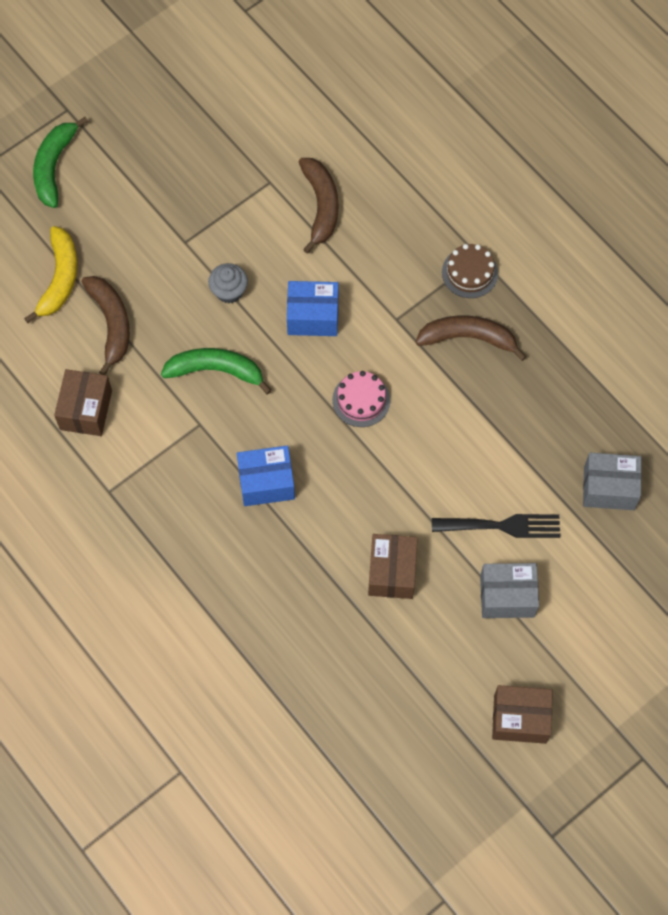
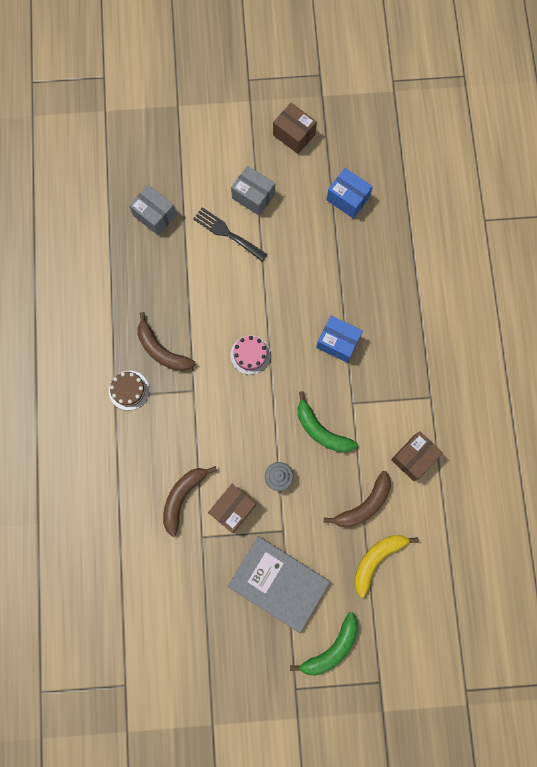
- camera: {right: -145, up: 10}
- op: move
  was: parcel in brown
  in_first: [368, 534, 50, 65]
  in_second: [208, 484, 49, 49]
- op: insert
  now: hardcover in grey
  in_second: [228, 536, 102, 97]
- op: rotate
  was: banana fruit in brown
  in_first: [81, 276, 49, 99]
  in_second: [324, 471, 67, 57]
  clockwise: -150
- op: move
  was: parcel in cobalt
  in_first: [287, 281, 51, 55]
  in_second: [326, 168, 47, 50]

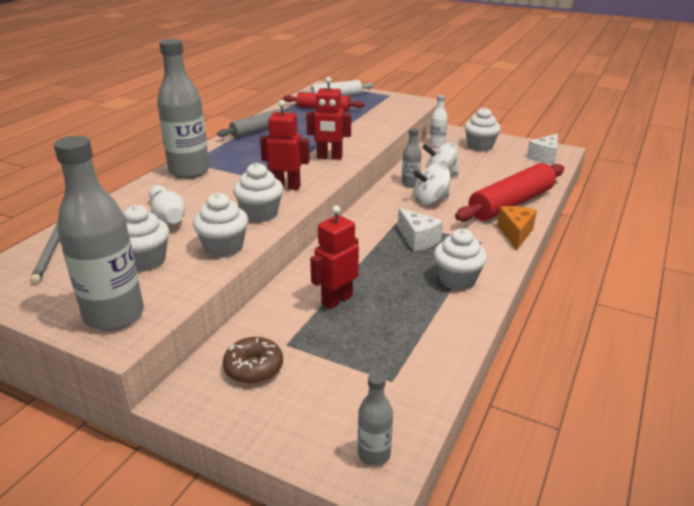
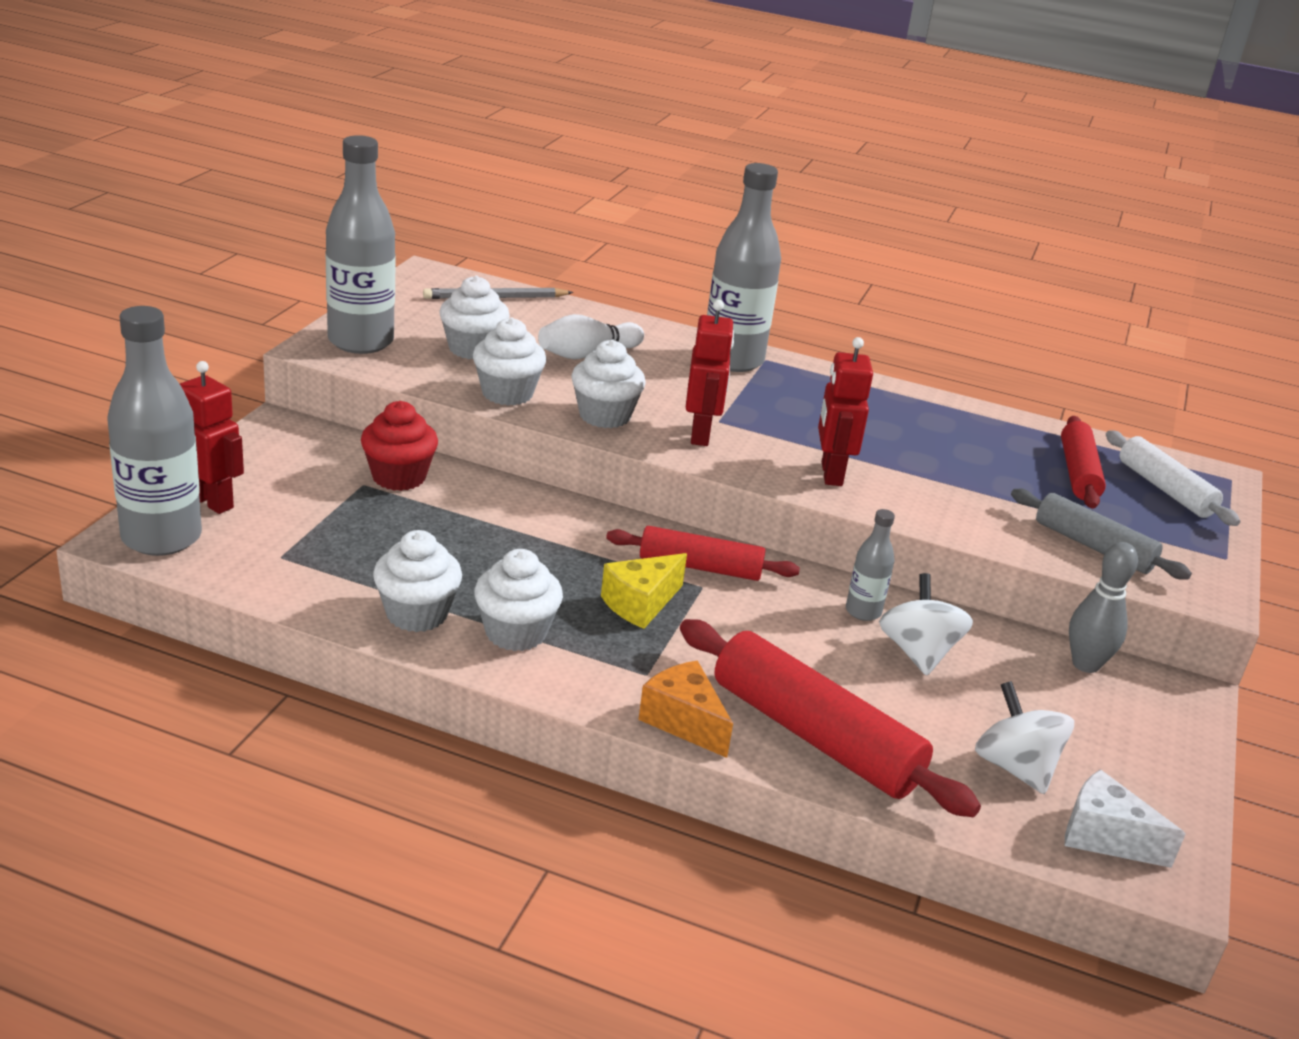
- camera: {right: 80, up: 0}
- op: resize
  was: drink bottle in grey
  in_first: [358, 372, 35, 94]
  in_second: [107, 306, 95, 250]
  ratio: 2.07
- op: move
  was: robot in red
  in_first: [310, 206, 49, 103]
  in_second: [180, 361, 64, 153]
- op: insert
  now: fairy cake in red
  in_second: [361, 401, 77, 90]
- op: move
  was: fairy cake in pure white
  in_first: [464, 107, 37, 44]
  in_second: [373, 530, 89, 102]
- op: recolor
  was: piece of cheese in pure white
  now: piece of cheese in golden
  in_first: [398, 208, 45, 44]
  in_second: [601, 553, 86, 76]
- op: insert
  now: dough roller in red
  in_second: [606, 526, 194, 55]
- op: rotate
  was: piece of cheese in orange-coloured
  in_first: [497, 206, 40, 44]
  in_second: [638, 661, 95, 97]
  clockwise: -135
- op: move
  was: toy top in pure white
  in_first: [413, 163, 38, 42]
  in_second: [975, 681, 99, 113]
- op: move
  was: dough roller in grey
  in_first: [217, 109, 78, 29]
  in_second: [1011, 489, 181, 91]
- op: replace
  was: drink bottle in pure white
  now: tenpin in grey
  in_first: [429, 95, 19, 53]
  in_second: [1069, 542, 69, 131]
- op: delete
  was: donut in brown
  in_first: [223, 337, 60, 47]

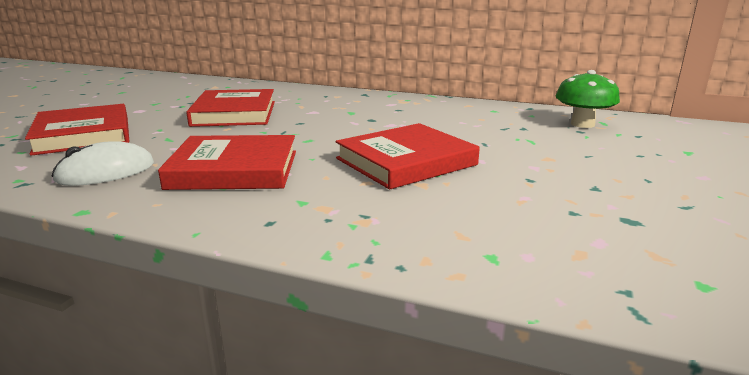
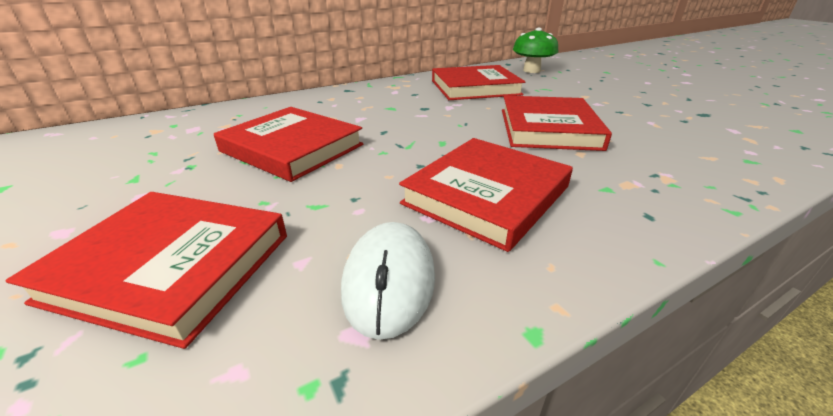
- camera: {right: -50, up: 10}
- op: insert
  now: hardcover in red
  in_second: [432, 65, 93, 35]

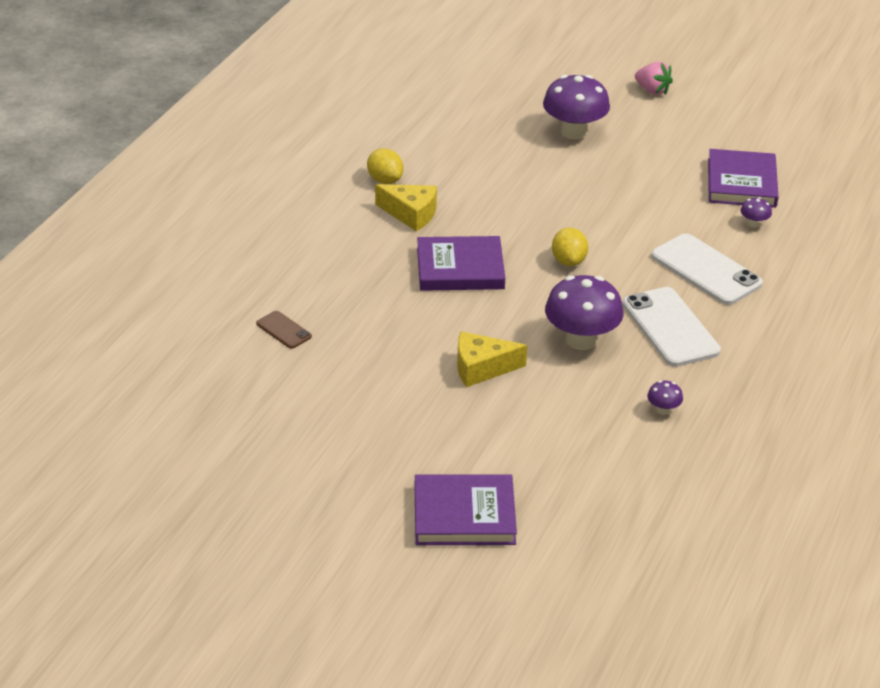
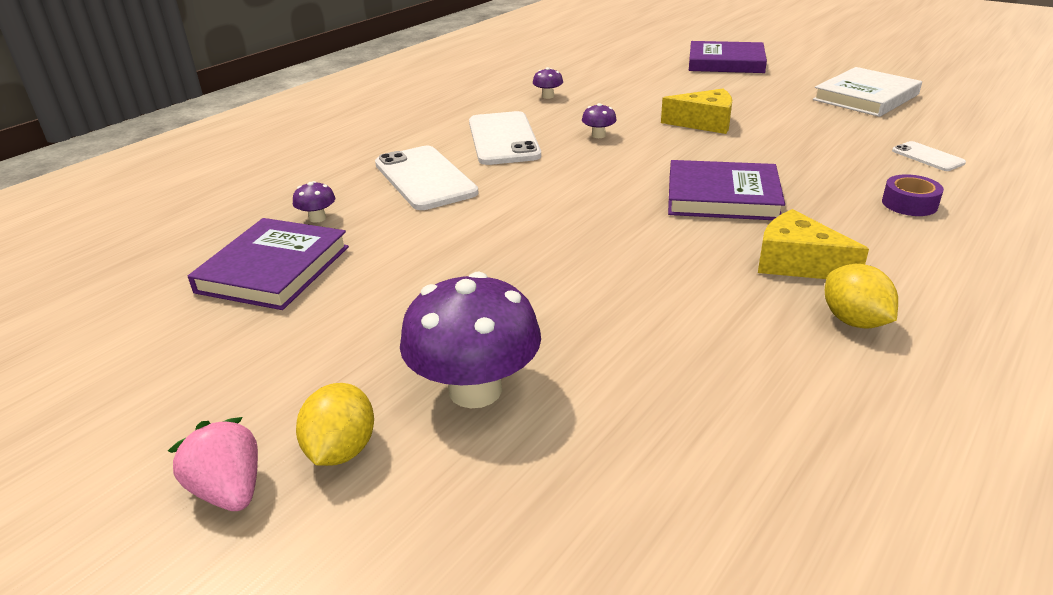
- camera: {right: -165, up: -5}
- op: move
  was: citrus fruit in golden
  in_first: [552, 227, 36, 39]
  in_second: [296, 383, 78, 83]
- op: resize
  was: toadstool in violet
  in_first: [545, 275, 79, 75]
  in_second: [582, 103, 35, 35]
  ratio: 0.44
- op: insert
  now: hardcover in pure white
  in_second: [813, 67, 109, 50]
- op: insert
  now: roll of tape in violet
  in_second: [882, 174, 62, 42]
- op: recolor
  was: mobile phone in brown
  now: mobile phone in pure white
  in_first: [256, 311, 56, 38]
  in_second: [892, 141, 74, 30]

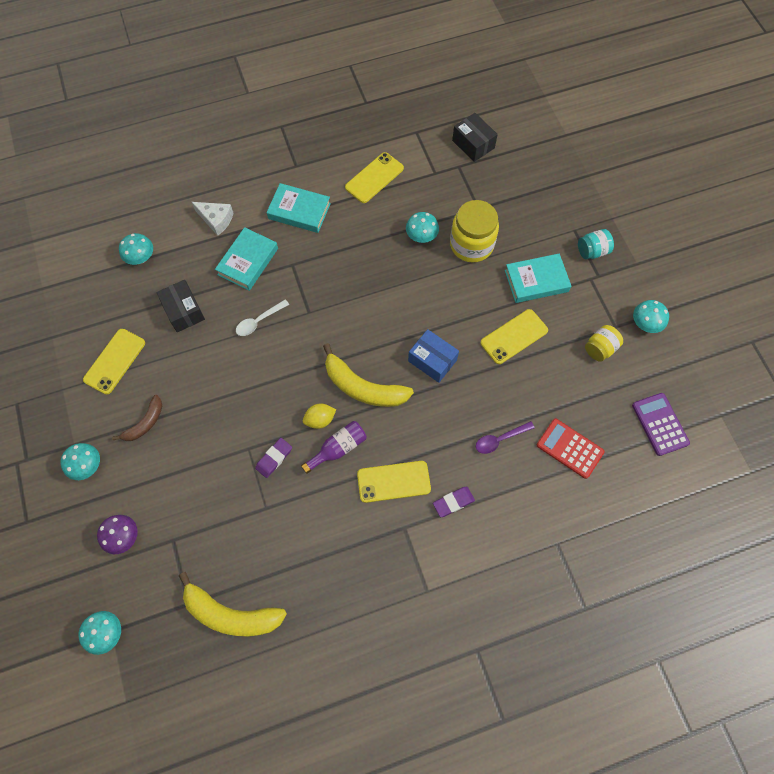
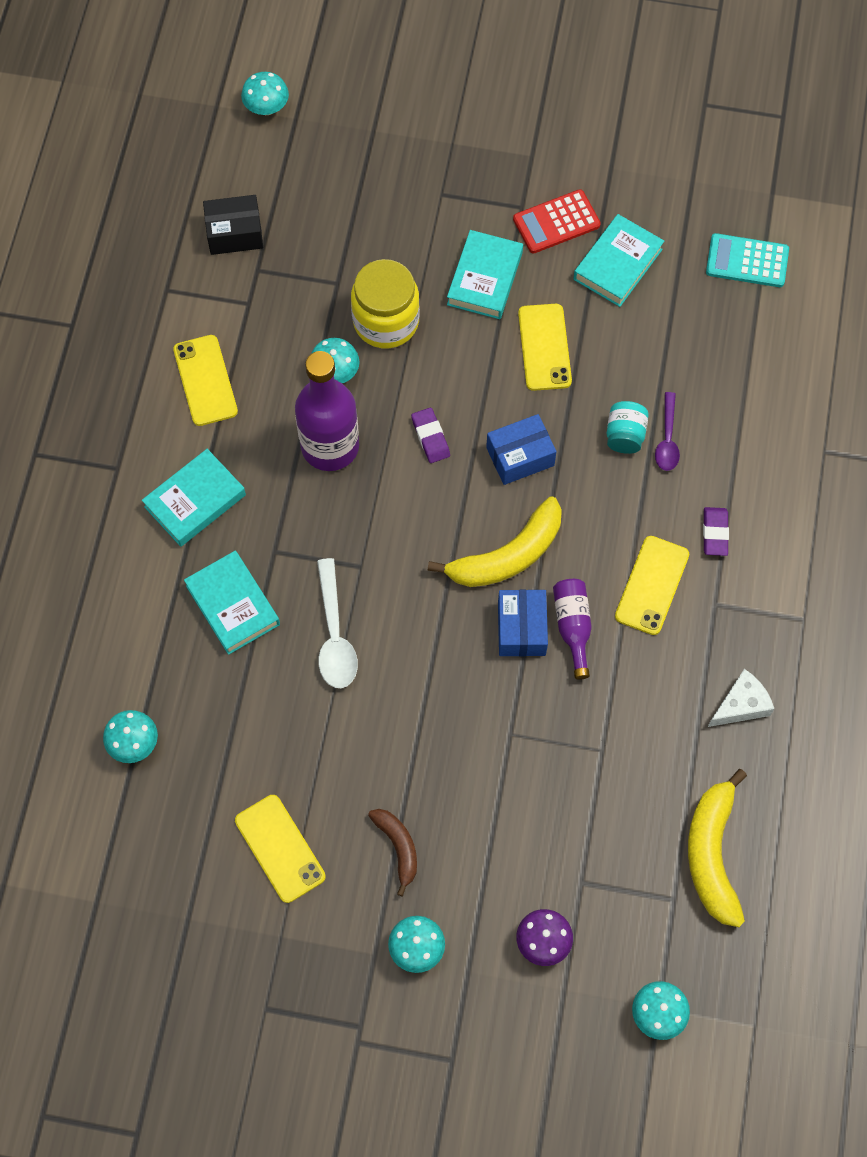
- camera: {right: -60, up: 0}
- op: move
  was: toadstool in teal
  in_first: [633, 300, 36, 33]
  in_second: [241, 72, 48, 43]
- op: insert
  now: drink bottle in violet
  in_second: [295, 351, 64, 120]
- op: resize
  was: tablespoon in pure white
  in_first: [236, 299, 53, 37]
  in_second: [317, 558, 41, 130]
  ratio: 1.52
- op: move
  was: eraser in violet
  in_first: [255, 438, 37, 40]
  in_second: [411, 408, 39, 55]
- op: replace
  was: citrus fruit in golden
  now: parcel in cobalt
  in_first: [303, 404, 33, 25]
  in_second: [498, 590, 50, 66]
- op: move
  was: calculator in red
  in_first: [536, 419, 69, 60]
  in_second: [513, 189, 88, 65]
- op: replace
  was: jam jar in golden
  now: hardcover in teal
  in_first: [585, 325, 38, 37]
  in_second: [573, 214, 91, 93]
- op: move
  was: jam jar in teal
  in_first: [578, 229, 36, 30]
  in_second: [607, 401, 42, 53]
- op: rotate
  was: banana fruit in golden
  in_first: [179, 572, 108, 65]
  in_second: [688, 769, 59, 158]
  clockwise: 135
- op: recolor
  was: calculator in violet
  now: calculator in teal
  in_first: [632, 393, 58, 63]
  in_second: [706, 233, 83, 54]
- op: move
  was: piece of cheese in pure white
  in_first: [192, 202, 41, 34]
  in_second: [708, 669, 66, 58]
- op: delete
  was: parcel in black
  in_first: [156, 280, 49, 52]

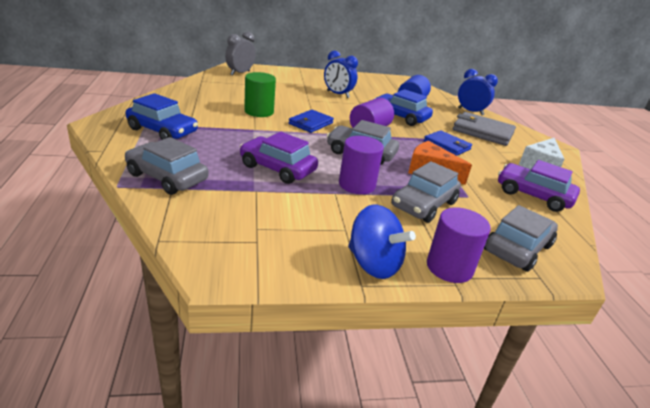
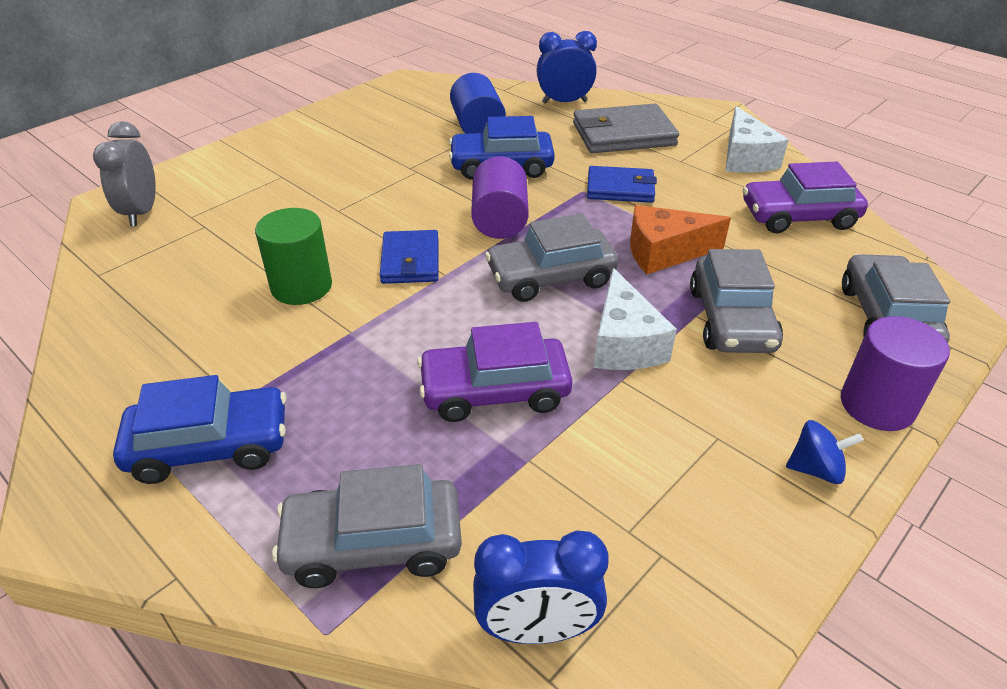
- camera: {right: -35, up: 10}
- op: move
  was: bedside clock in cobalt
  in_first: [324, 51, 34, 47]
  in_second: [473, 530, 136, 114]
- op: replace
  was: solid cylinder in violet
  now: piece of cheese in pure white
  in_first: [339, 136, 45, 58]
  in_second: [594, 268, 83, 102]
- op: resize
  was: toy top in cobalt
  in_first: [348, 205, 68, 74]
  in_second: [786, 420, 77, 64]
  ratio: 0.57

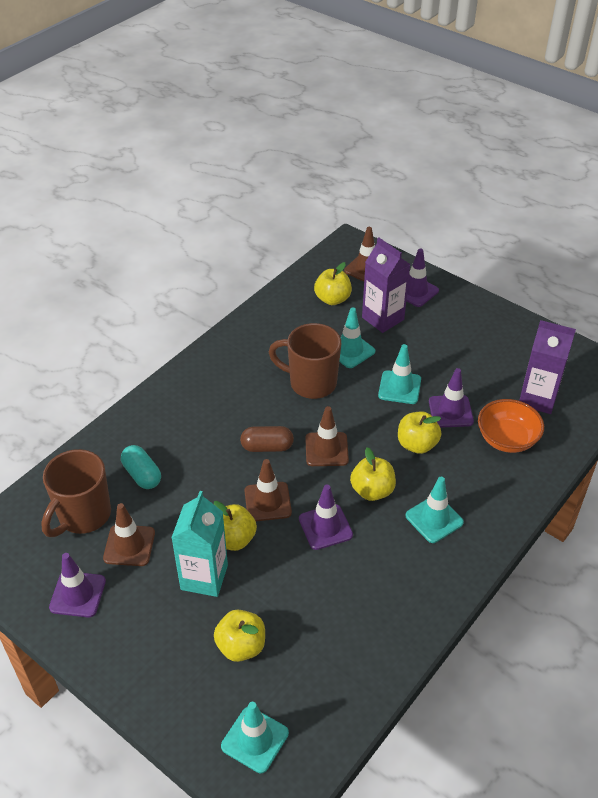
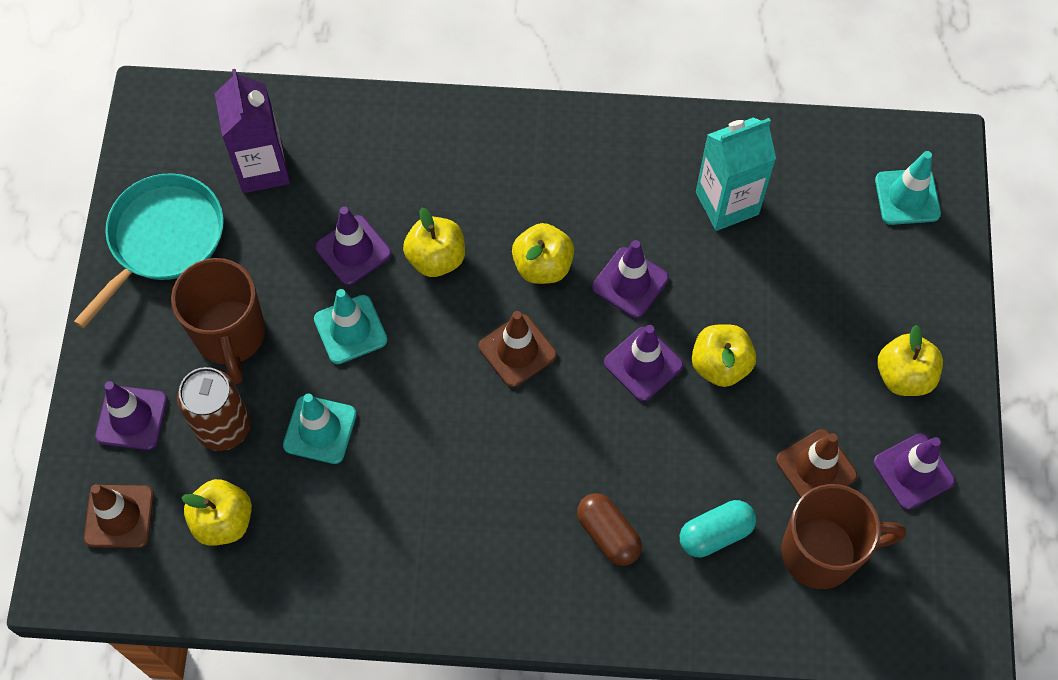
- camera: {right: -125, up: 20}
- op: insert
  now: skillet in teal
  in_second: [73, 173, 151, 156]
- op: move
  was: tea mug in brown
  in_first: [269, 323, 72, 76]
  in_second: [171, 258, 94, 126]
- op: replace
  was: carton in violet
  now: soda can in brown
  in_first: [362, 238, 49, 95]
  in_second: [177, 367, 73, 84]
- op: move
  was: capsule in brown
  in_first: [240, 426, 54, 26]
  in_second: [577, 493, 65, 73]
- op: recolor
  was: traffic cone in brown
  now: traffic cone in violet
  in_first: [244, 459, 48, 62]
  in_second: [604, 325, 79, 76]
- op: rotate
  was: capsule in teal
  in_first: [121, 445, 40, 44]
  in_second: [680, 500, 76, 57]
  clockwise: 45
- op: move
  was: carton in teal
  in_first: [171, 491, 57, 106]
  in_second: [696, 117, 80, 114]
- op: move
  was: apple fruit in golden
  in_first: [214, 610, 51, 52]
  in_second: [877, 325, 66, 71]
- op: delete
  was: traffic cone in teal
  in_first: [406, 477, 58, 66]
- op: delete
  was: deep dish in orange-coloured
  in_first: [478, 399, 66, 54]

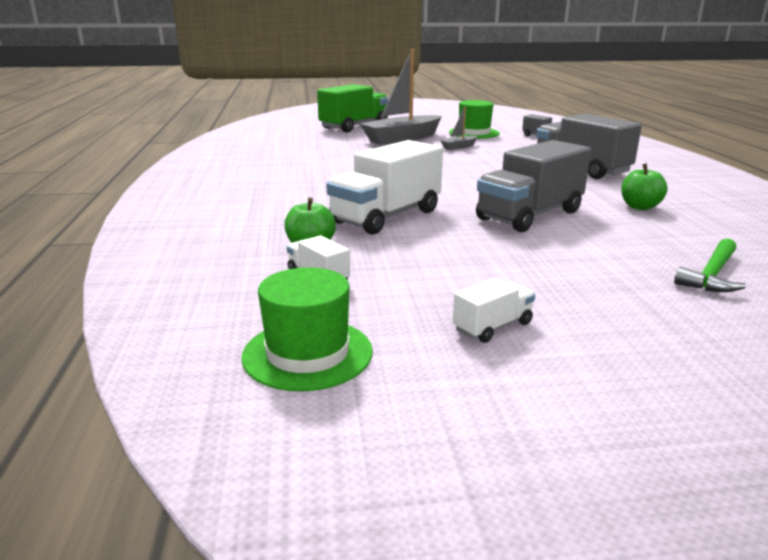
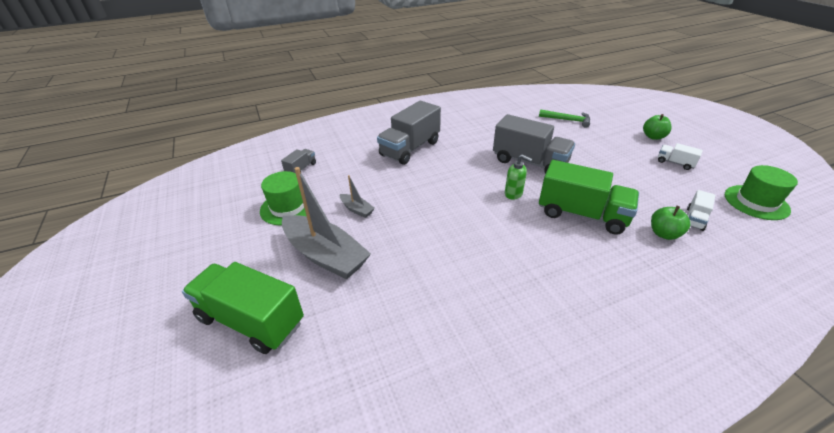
- camera: {right: -105, up: 15}
- op: insert
  now: pump bottle in leaf-green
  in_second: [505, 154, 27, 46]
- op: recolor
  was: lorry in pure white
  now: lorry in leaf-green
  in_first: [326, 140, 117, 95]
  in_second: [539, 160, 100, 75]
- op: move
  was: apple fruit in leaf-green
  in_first: [621, 163, 47, 47]
  in_second: [643, 114, 28, 26]

